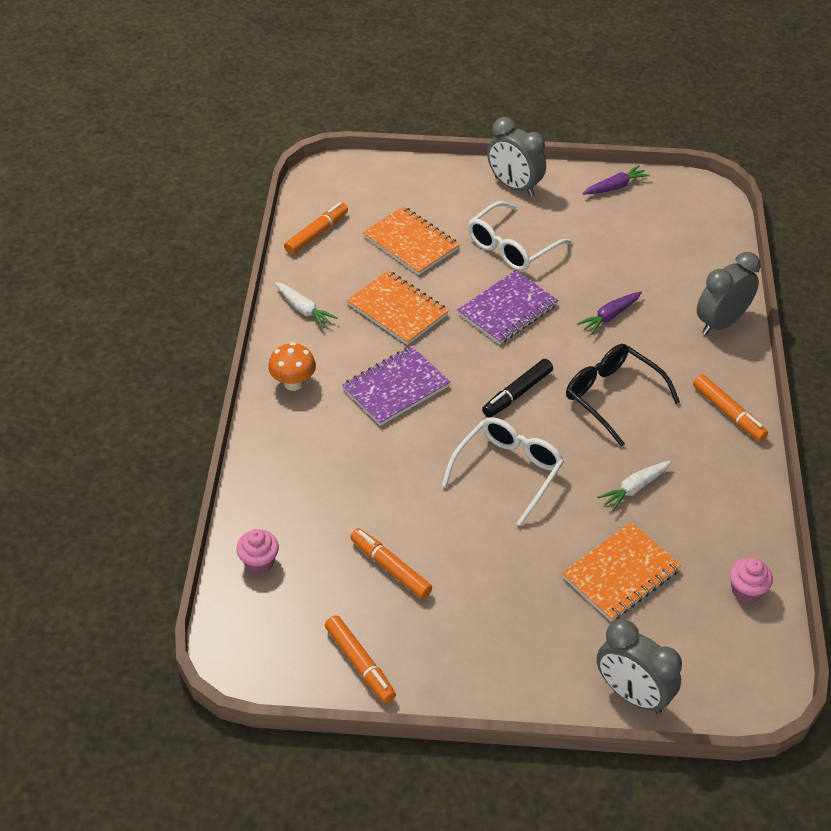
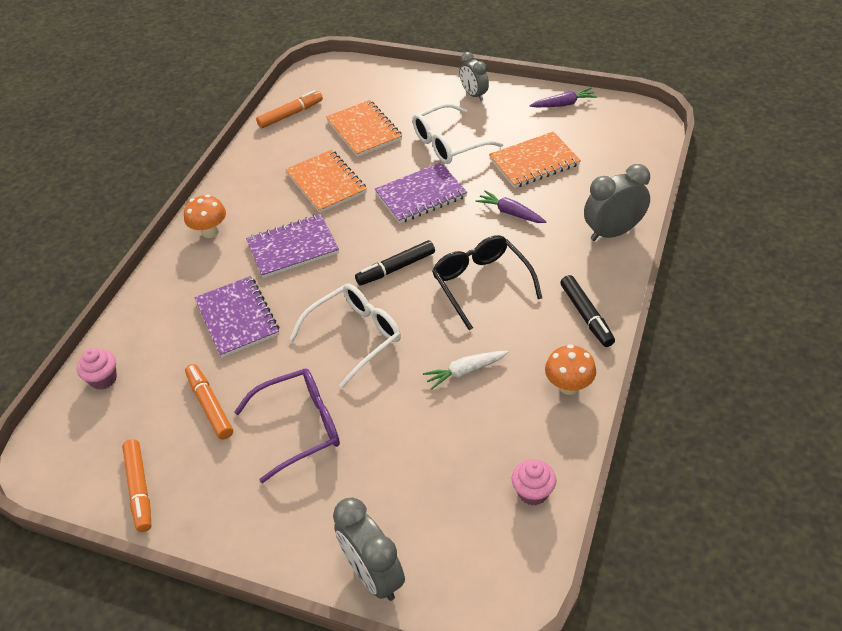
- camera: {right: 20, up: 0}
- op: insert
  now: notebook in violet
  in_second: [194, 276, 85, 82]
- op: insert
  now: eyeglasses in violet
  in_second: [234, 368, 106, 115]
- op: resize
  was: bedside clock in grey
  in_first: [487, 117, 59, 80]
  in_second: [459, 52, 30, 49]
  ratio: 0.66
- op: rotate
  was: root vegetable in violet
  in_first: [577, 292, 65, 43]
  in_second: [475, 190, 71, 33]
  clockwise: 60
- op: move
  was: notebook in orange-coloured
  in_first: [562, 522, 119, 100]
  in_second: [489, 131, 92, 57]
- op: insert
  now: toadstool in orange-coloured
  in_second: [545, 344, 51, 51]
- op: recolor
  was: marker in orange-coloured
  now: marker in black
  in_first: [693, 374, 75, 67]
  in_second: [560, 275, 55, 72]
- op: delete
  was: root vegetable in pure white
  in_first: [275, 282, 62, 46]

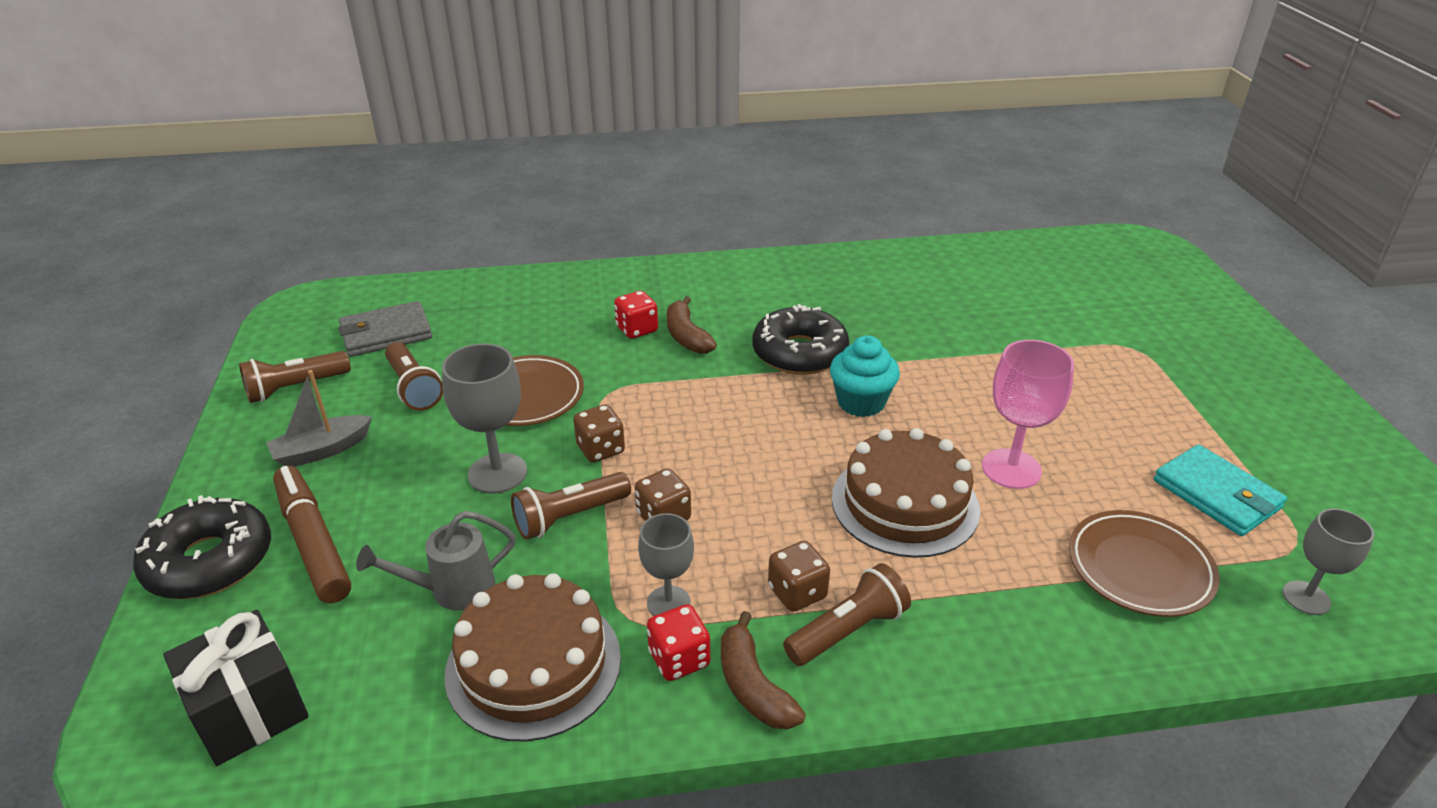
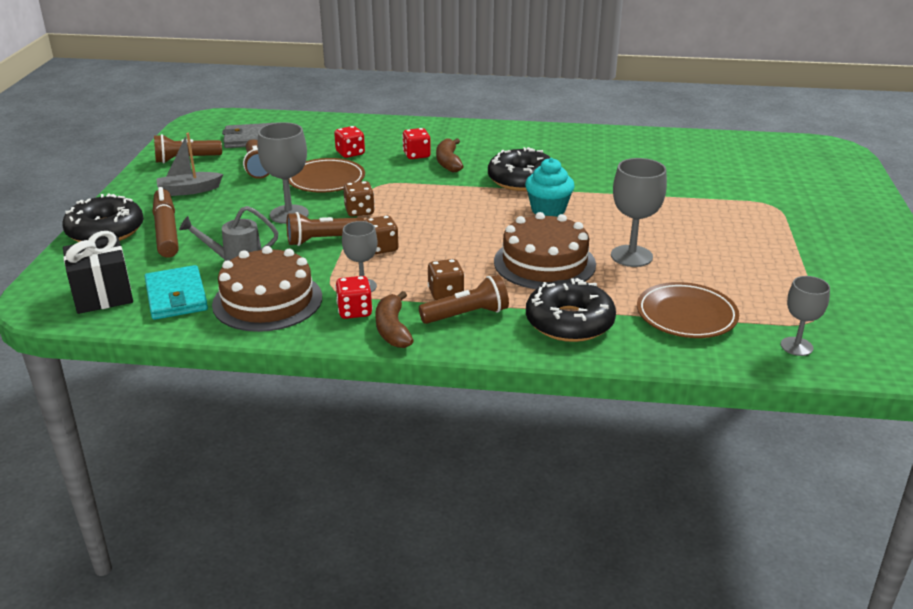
- camera: {right: 15, up: -5}
- op: move
  was: wallet in teal
  in_first: [1154, 444, 133, 92]
  in_second: [145, 265, 63, 55]
- op: insert
  now: dice in red
  in_second: [334, 126, 31, 32]
- op: insert
  now: donut in black
  in_second: [526, 278, 90, 64]
- op: recolor
  was: goblet in rosy
  now: goblet in grey
  in_first: [982, 340, 92, 149]
  in_second: [611, 158, 56, 109]

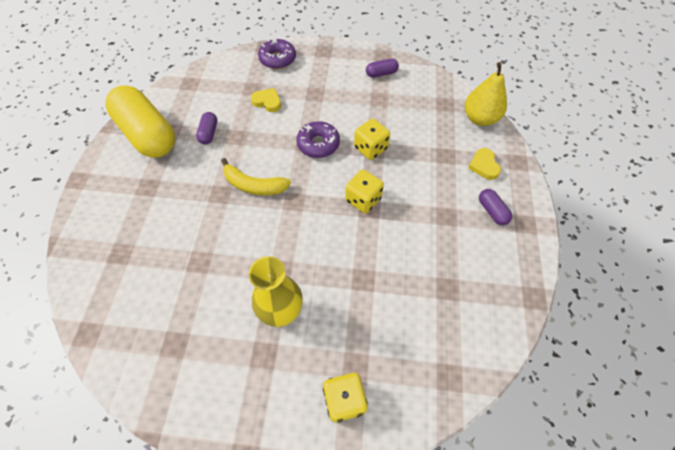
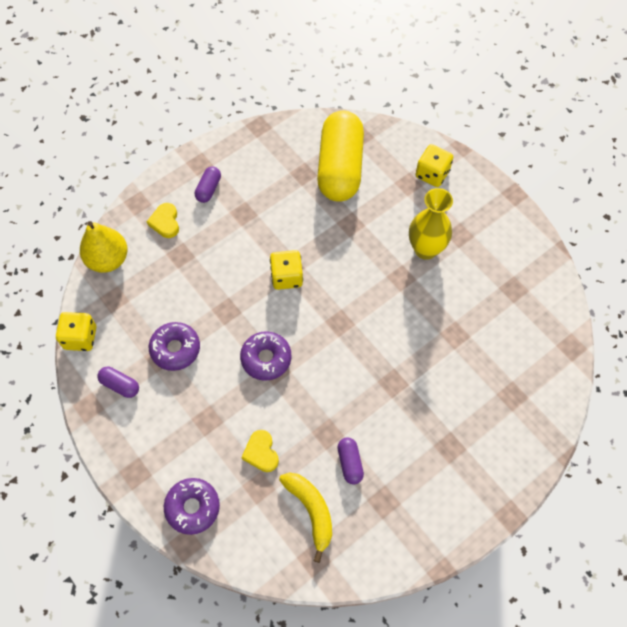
- camera: {right: -135, up: 5}
- op: move
  was: dice in golden
  in_first: [354, 119, 36, 41]
  in_second: [56, 312, 40, 39]
- op: rotate
  was: heart shape in golden
  in_first: [468, 148, 33, 32]
  in_second: [147, 203, 32, 35]
  clockwise: 135
- op: insert
  now: donut in violet
  in_second: [149, 322, 51, 49]
- op: move
  was: banana fruit in golden
  in_first: [221, 158, 70, 37]
  in_second: [279, 472, 53, 91]
- op: move
  was: capsule in golden
  in_first: [105, 85, 70, 73]
  in_second: [317, 110, 47, 92]
- op: rotate
  was: capsule in violet
  in_first: [196, 112, 21, 32]
  in_second: [337, 437, 27, 47]
  clockwise: -60

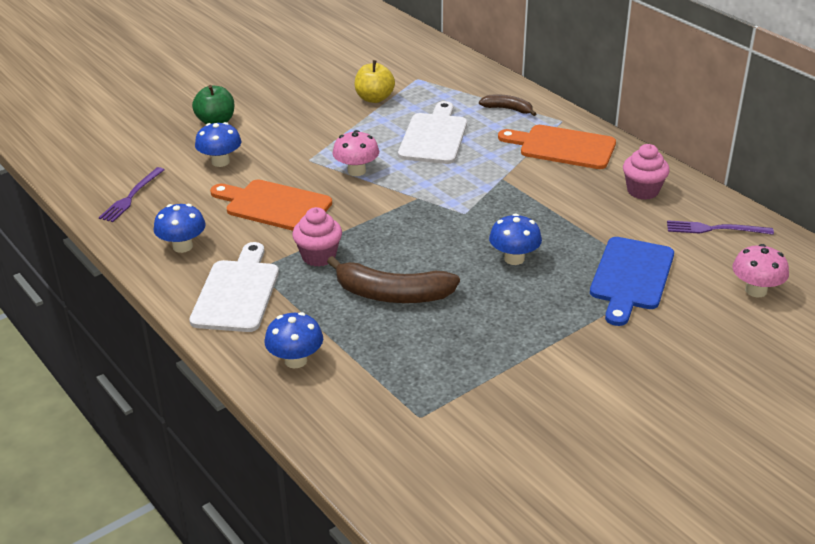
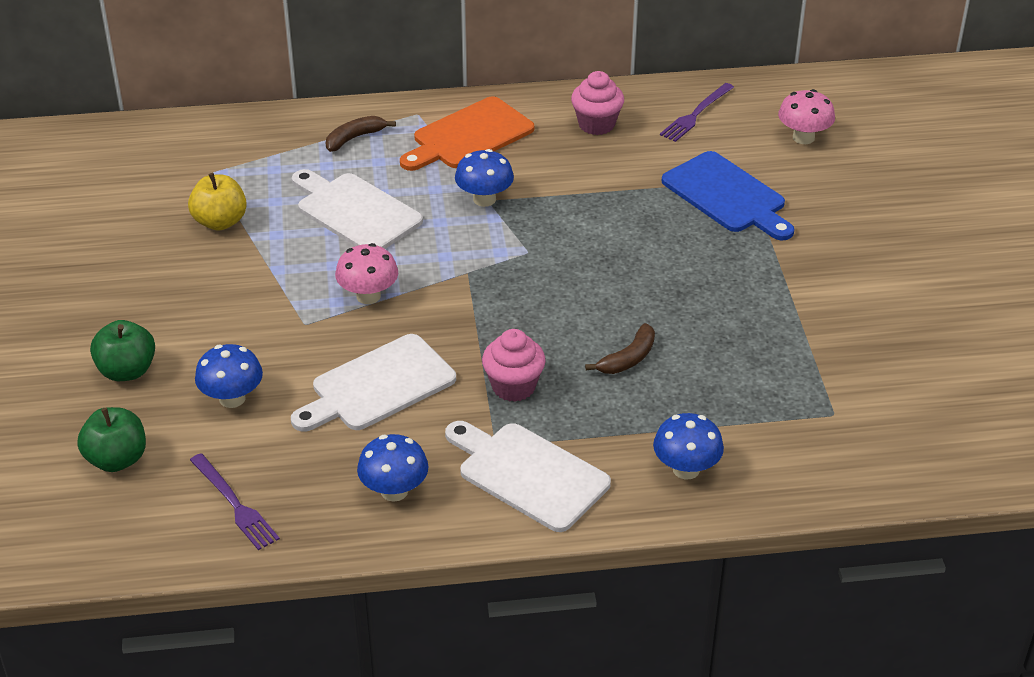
- camera: {right: -60, up: 5}
- op: insert
  now: apple fruit in leaf-green
  in_second: [77, 407, 69, 65]
- op: recolor
  was: cutting board in orange-coloured
  now: cutting board in pure white
  in_first: [210, 180, 122, 51]
  in_second: [291, 334, 165, 98]
- op: move
  was: toadstool in cobalt
  in_first: [489, 214, 53, 51]
  in_second: [455, 149, 59, 58]
- op: resize
  was: banana fruit in brown
  in_first: [327, 256, 133, 47]
  in_second: [585, 323, 70, 51]
  ratio: 0.55

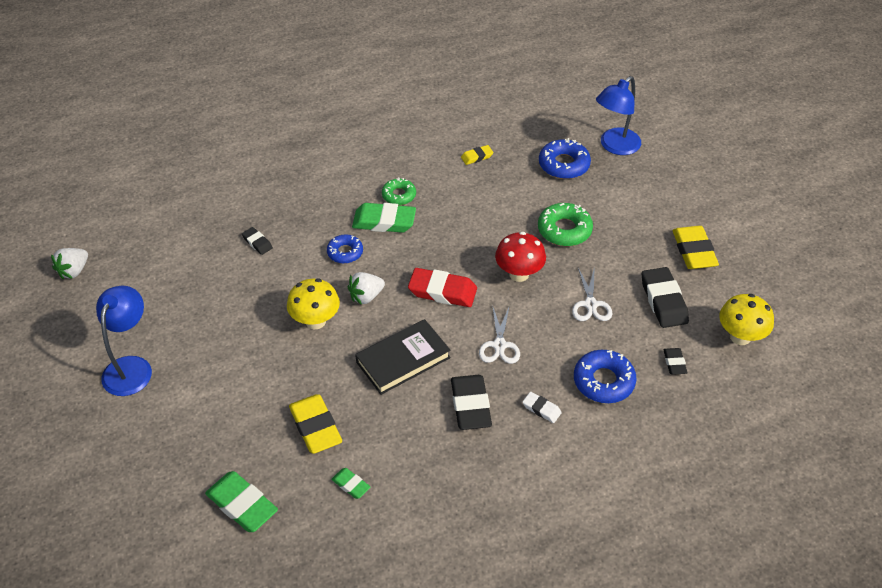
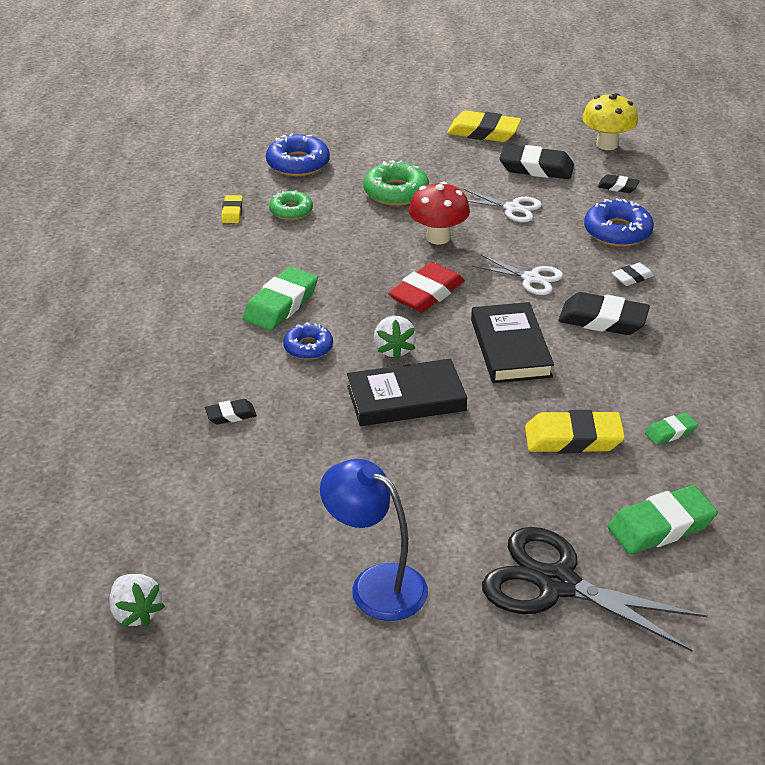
- camera: {right: -65, up: -10}
- op: move
  was: donut in leaf-green
  in_first: [382, 177, 34, 28]
  in_second: [269, 190, 44, 30]
- op: replace
  was: toadstool in golden
  now: hardcover in black
  in_first: [287, 279, 53, 50]
  in_second: [347, 359, 120, 67]
- op: insert
  now: pair of scissors in black
  in_second: [482, 527, 226, 125]
- op: delete
  was: reading lamp in cobalt
  in_first: [596, 76, 45, 79]

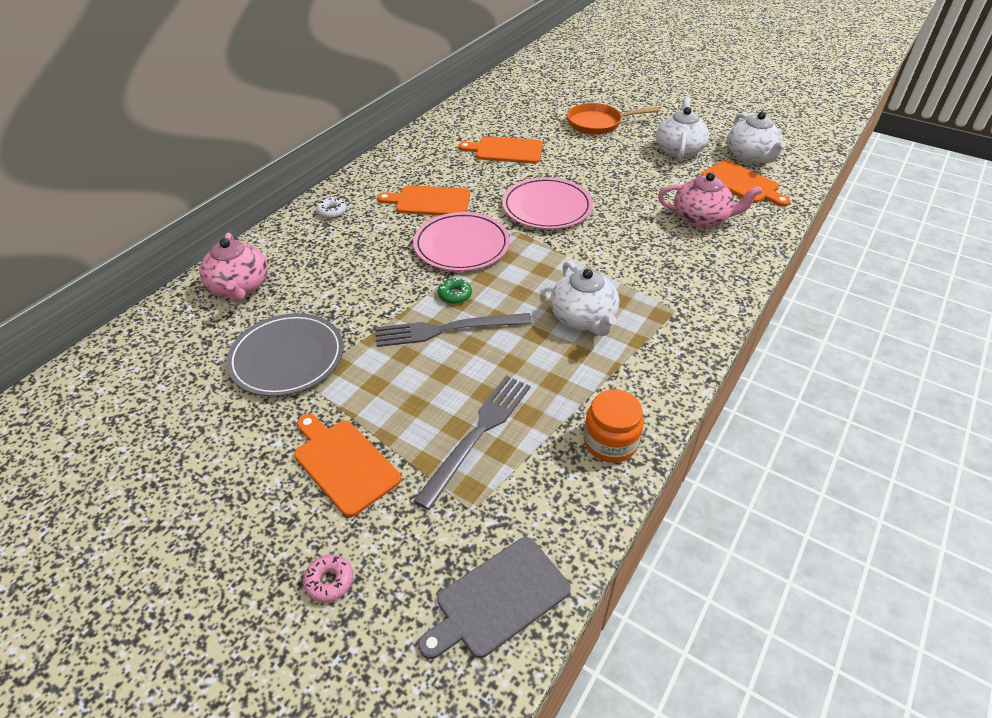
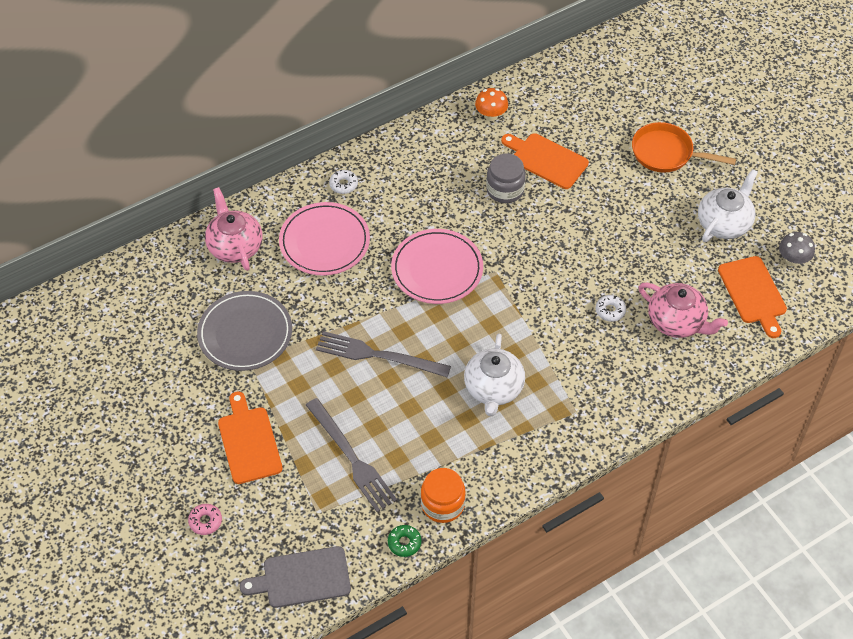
- camera: {right: 25, up: 10}
- op: rotate
  was: teapot in rosy
  in_first: [199, 233, 69, 69]
  in_second: [205, 187, 57, 84]
  clockwise: 150
- op: move
  was: plate in rosy
  in_first: [502, 177, 91, 52]
  in_second: [279, 202, 91, 74]
- op: rotate
  was: fork in grey
  in_first: [414, 375, 117, 135]
  in_second: [306, 398, 91, 114]
  clockwise: 90
- op: move
  was: donut in leaf-green
  in_first: [438, 278, 34, 26]
  in_second: [388, 525, 33, 32]
- op: insert
  now: toadstool in orange-coloured
  in_second: [475, 88, 33, 33]
- op: insert
  now: jam jar in grey
  in_second: [486, 154, 40, 49]
- op: insert
  now: donut in pure white
  in_second: [596, 295, 30, 27]
- op: replace
  was: teapot in pure white
  now: toadstool in grey
  in_first: [727, 112, 59, 51]
  in_second: [779, 232, 36, 34]
- op: delete
  was: cutting board in orange-coloured
  in_first: [377, 185, 93, 30]

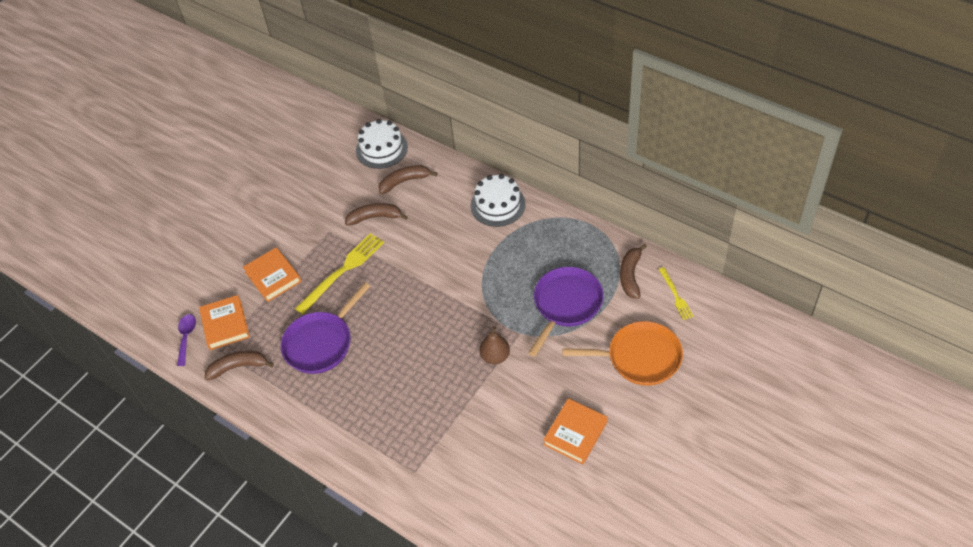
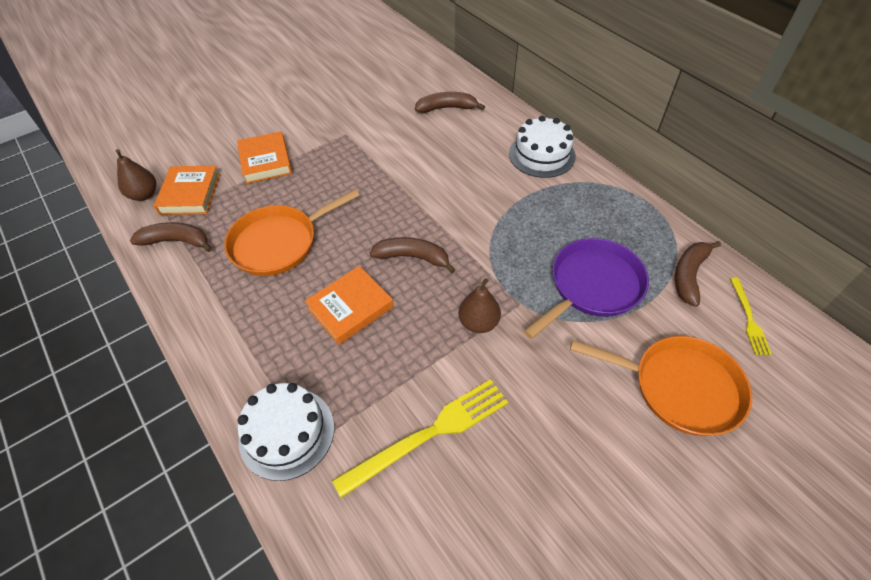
- camera: {right: 15, up: 0}
- op: replace
  was: tablespoon in violet
  now: toy pear in brown
  in_first: [177, 314, 19, 52]
  in_second: [116, 149, 40, 52]
- op: recolor
  was: skillet in violet
  now: skillet in orange-coloured
  in_first: [281, 282, 89, 92]
  in_second: [224, 189, 136, 87]
- op: move
  was: cake in pure white
  in_first: [356, 119, 52, 50]
  in_second: [237, 383, 97, 98]
- op: move
  was: hardcover in orange-coloured
  in_first: [543, 398, 65, 66]
  in_second: [305, 266, 89, 79]
- op: move
  was: fork in golden
  in_first: [295, 233, 89, 82]
  in_second: [332, 379, 176, 119]
- op: move
  was: banana fruit in brown
  in_first: [345, 203, 63, 22]
  in_second: [370, 237, 86, 36]

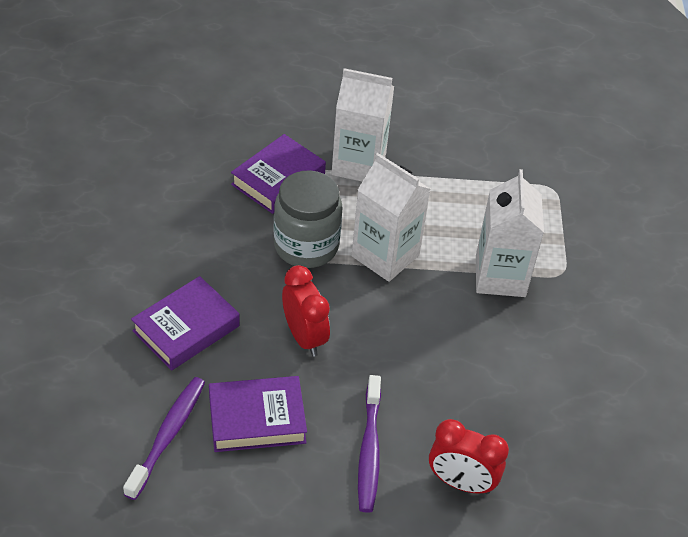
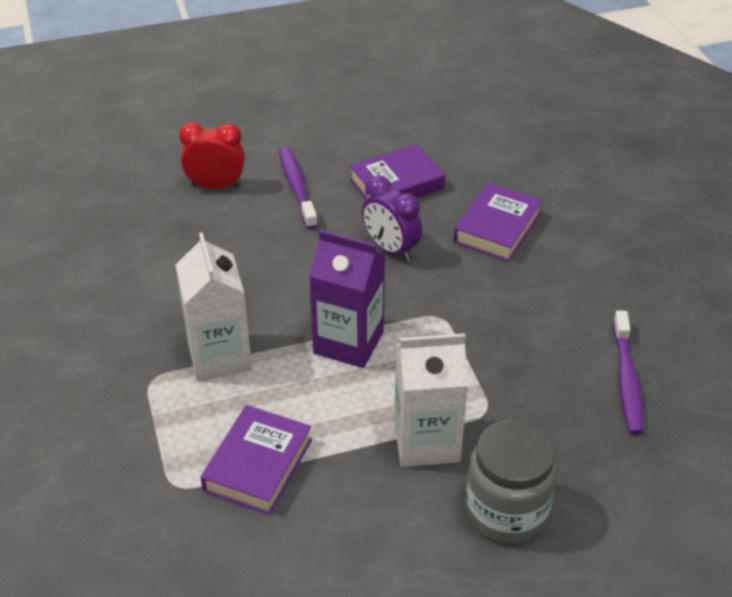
- camera: {right: 165, up: -5}
- op: move
  was: hardcover in violet
  in_first: [231, 134, 95, 80]
  in_second: [200, 405, 112, 110]
- op: recolor
  was: carton in pure white
  now: carton in violet
  in_first: [352, 153, 78, 129]
  in_second: [309, 230, 76, 138]
- op: recolor
  was: bedside clock in red
  now: bedside clock in violet
  in_first: [282, 265, 48, 92]
  in_second: [362, 176, 60, 85]
- op: move
  was: jam jar in grey
  in_first: [273, 170, 70, 98]
  in_second: [465, 420, 92, 124]
- op: move
  was: dental brush in violet
  in_first: [123, 377, 82, 123]
  in_second: [613, 310, 30, 125]

